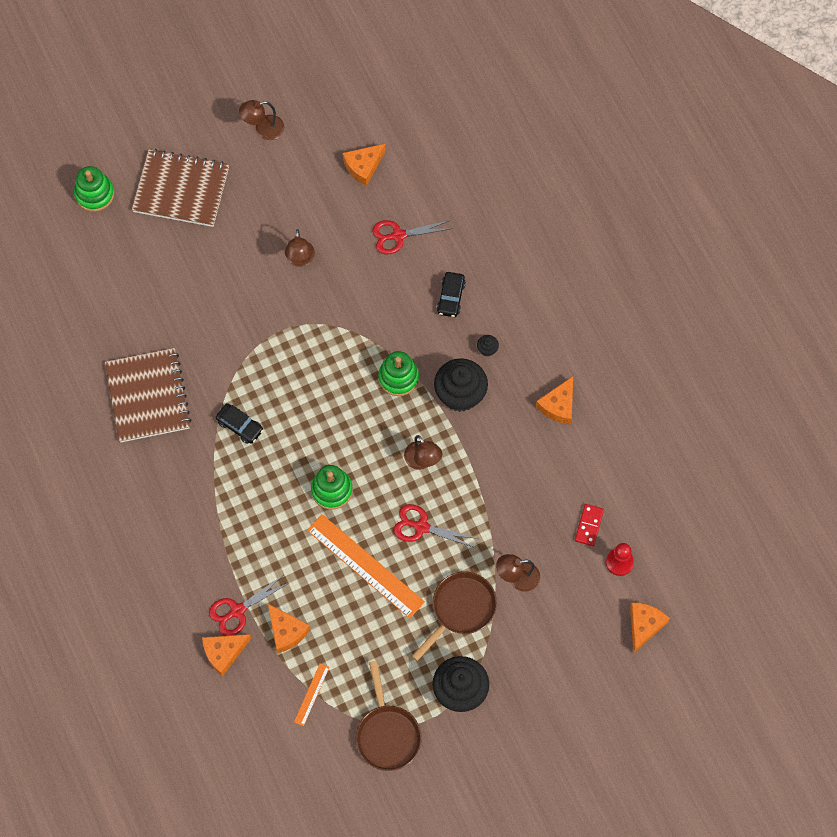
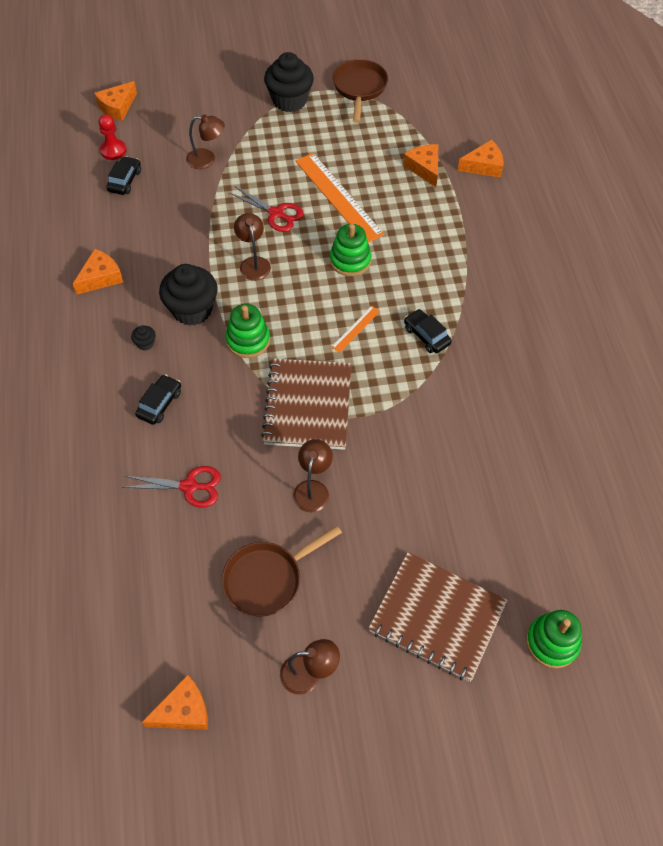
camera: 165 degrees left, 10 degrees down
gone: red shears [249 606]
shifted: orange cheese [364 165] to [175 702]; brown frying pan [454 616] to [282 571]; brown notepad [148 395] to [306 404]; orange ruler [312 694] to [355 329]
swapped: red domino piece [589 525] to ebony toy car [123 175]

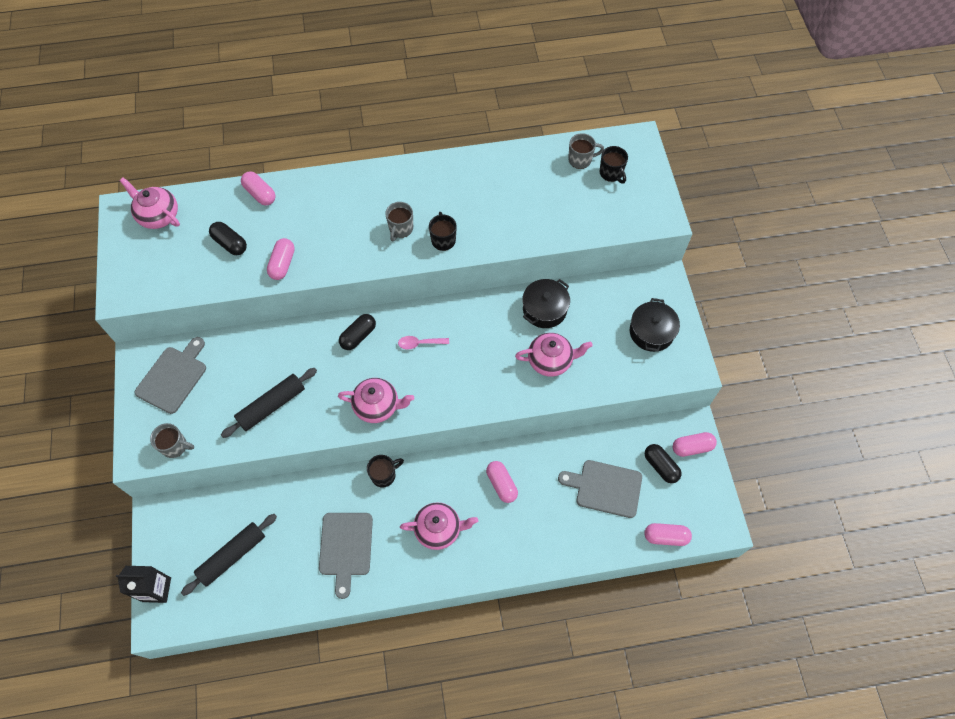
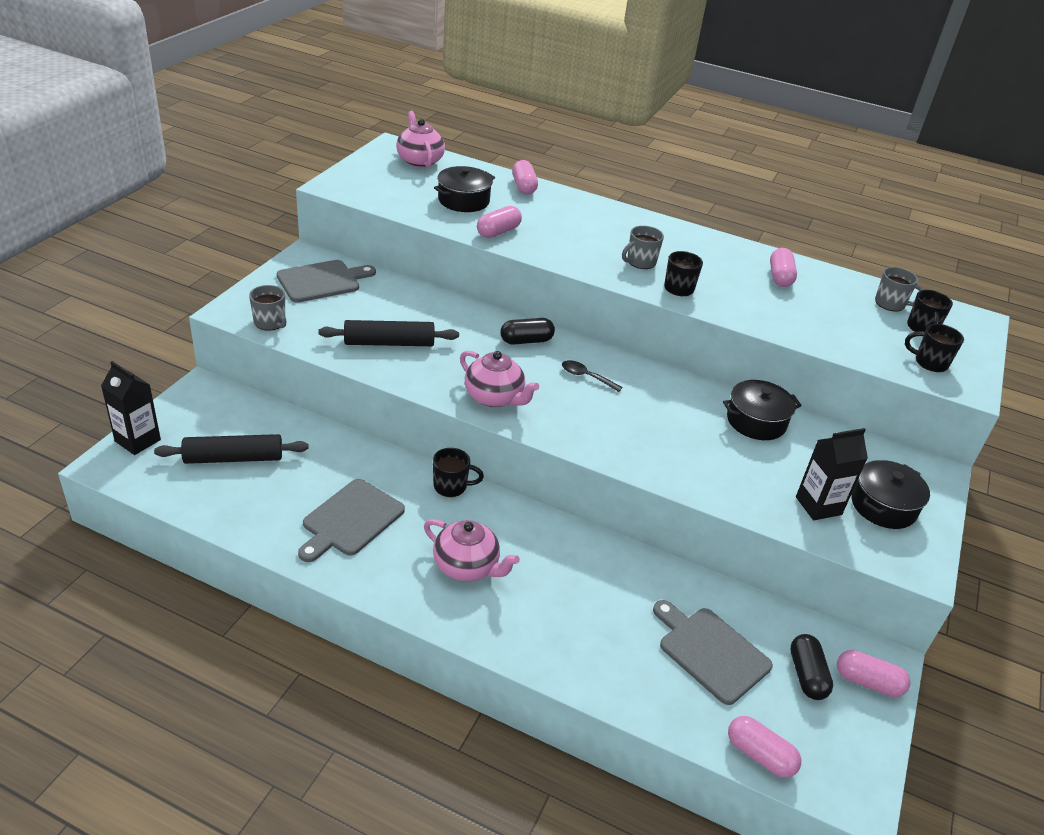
camera: 30 degrees right, 25 degrees down
gone: rosy teapot [554 355]
new: ebony milk carton [832 474]; ebony mug [934 348]
shifted: rosy pill shape [502 482] to [783 267]
swapped: ebony pill shape [228 238] to ebony stockpot [464 189]
repainted: rosy teaspoon [423 343] to ebony teaspoon [592 376]

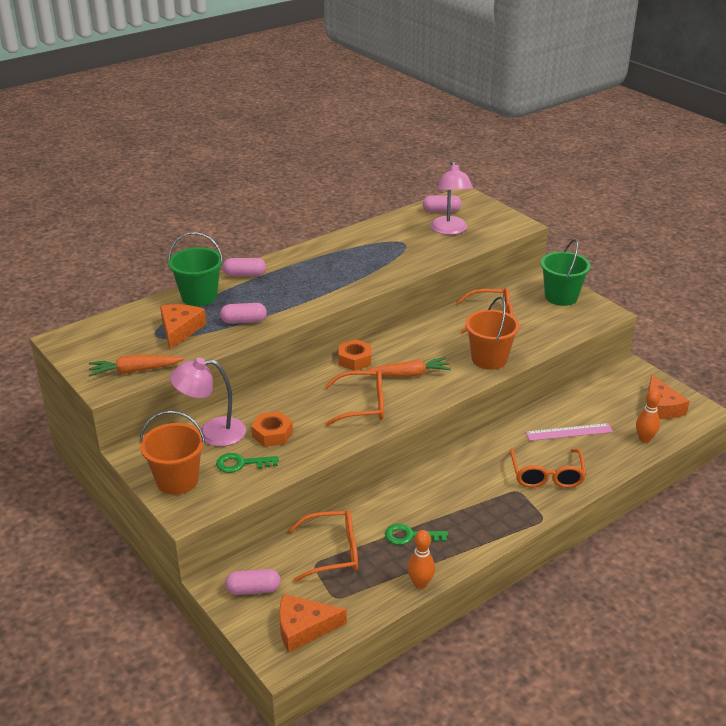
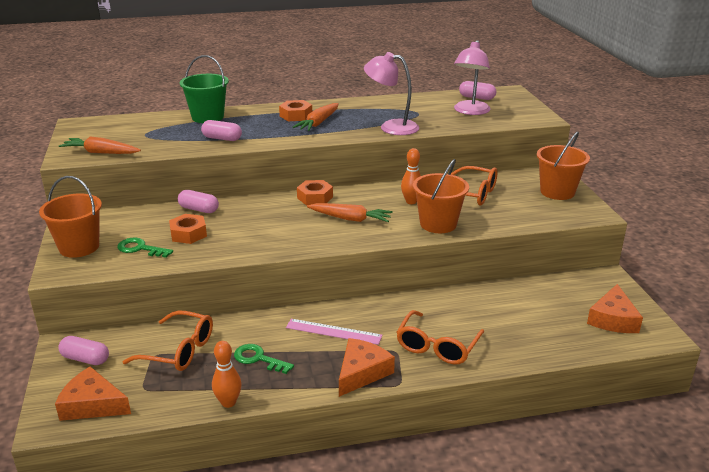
camera: 25 degrees right, 5 degrees down
gone: orange glasses [354 398]
new: orange hexagon nut [295 110]; orange toy carrot [315 117]
shifted: rosy pill shape [244 267] to [198 201]; rosy ruler [569 432] to [334 332]; orange cheese [183 327] to [367 367]; rosy desk lamp [208 401] to [391 93]; orange skittle [648 416] to [411 176]
repainted: green bucket [565 272] to orange bucket [563 165]

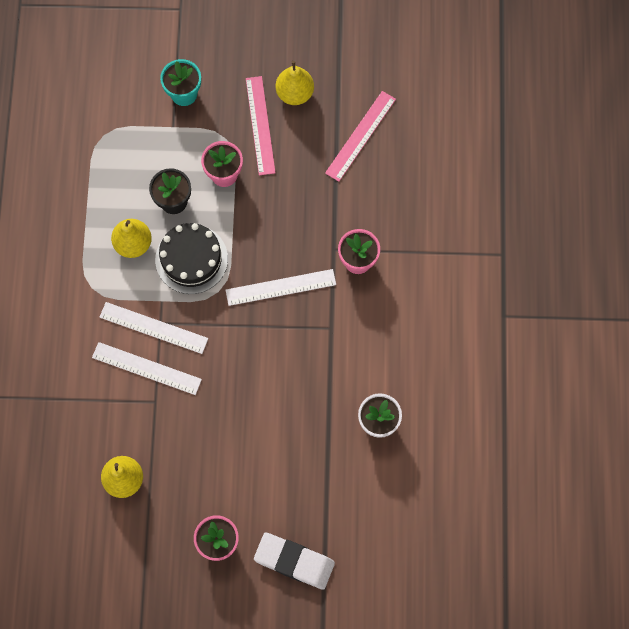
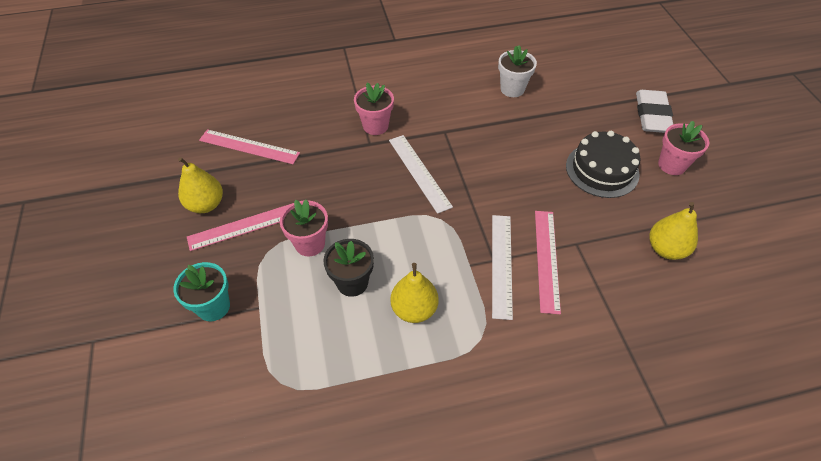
camera: 105 degrees left, 20 degrees down
shifted: ebony gateau [191 258] to [603 164]
repainted: pure white ruler [147 368] to rosy ruler [548 262]

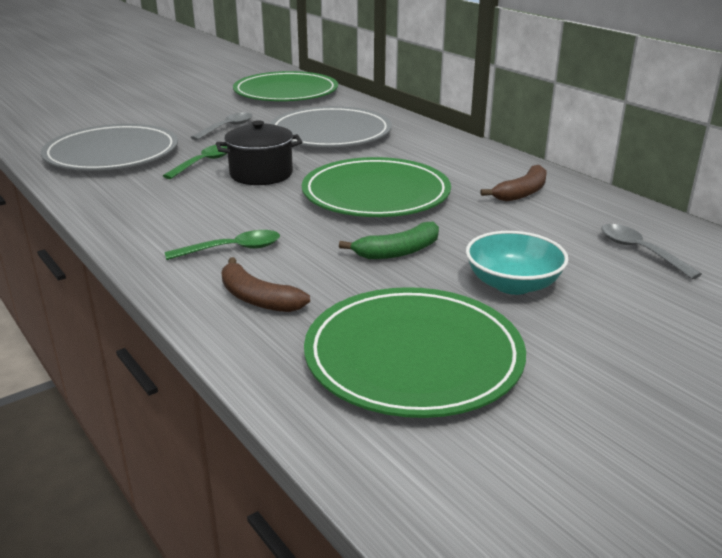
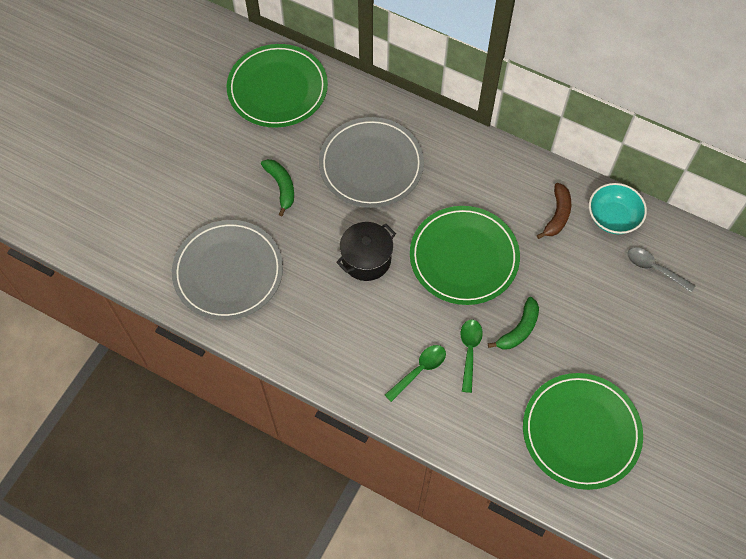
camera: 25 degrees left, 35 degrees up
gone: brown banana fruit [265 284]
shifted: green teaspoon [195 162] to [472 356]; turquoise serving bowl [517 263] to [618 208]
swapped: gray teaspoon [221 126] to green banana fruit [277 187]

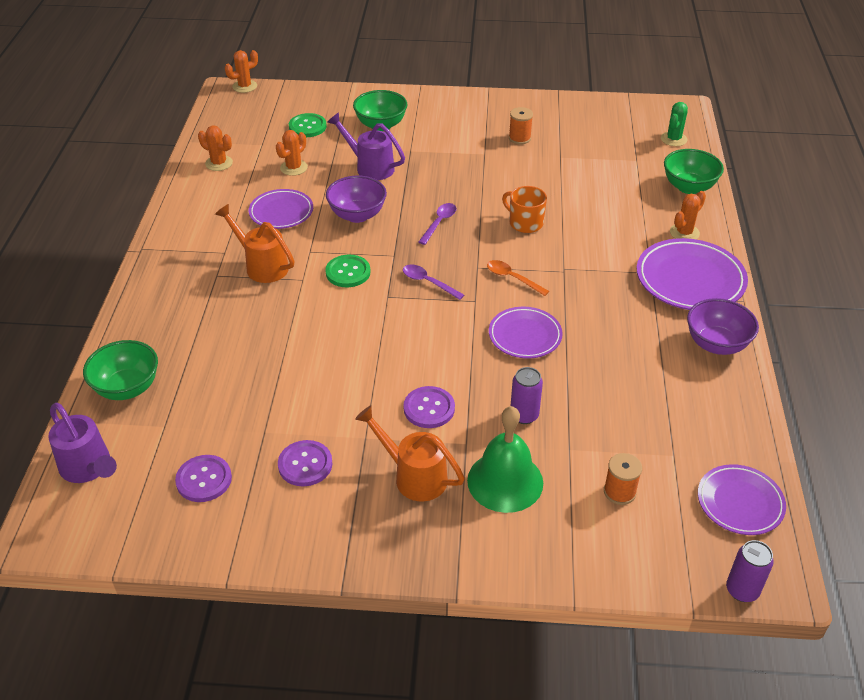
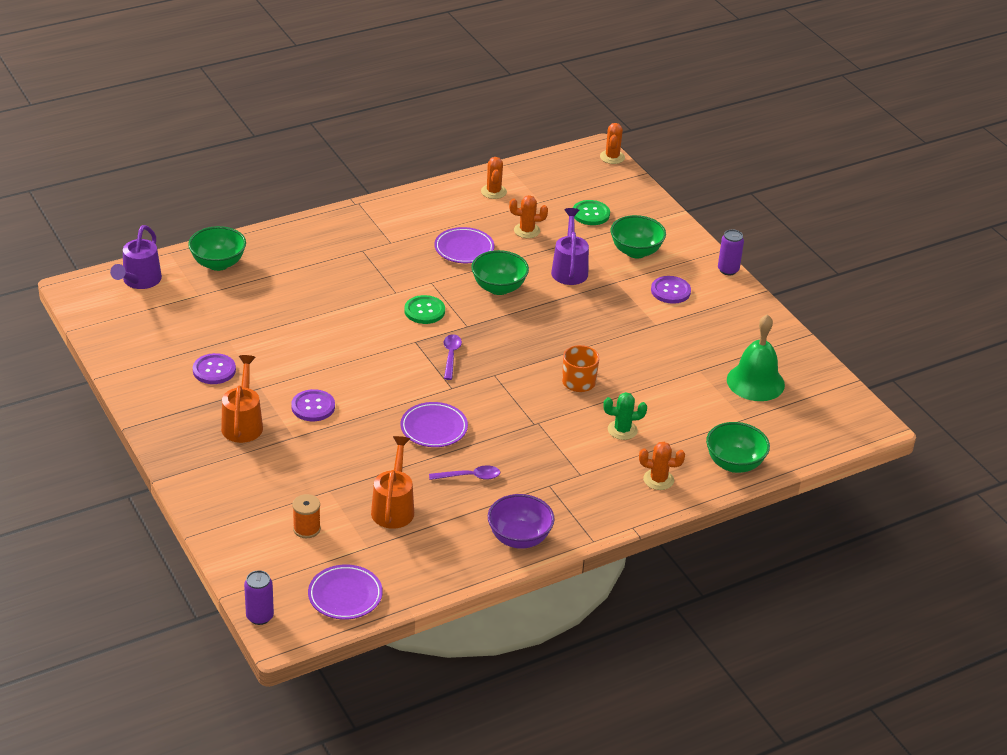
camera: 55 degrees right, 5 degrees down
gone: orange teaspoon [518 278]; orange spool [521 125]; violet dinner plate [692 274]
shifted: orange watering pot [255 243] to [392 482]; violet teaspoon [437 224] to [464 472]; green saguaro cactus [674 124] to [625 416]; violet sewing button [203 478] to [671 290]; violet can [527 395] to [731 252]; green bell [505 459] to [756 357]
repainted: violet serving bowl [356 199] to green serving bowl [500 272]
rotated: orange saguaro cactus [241 71] = [612 143] 75 degrees clockwise

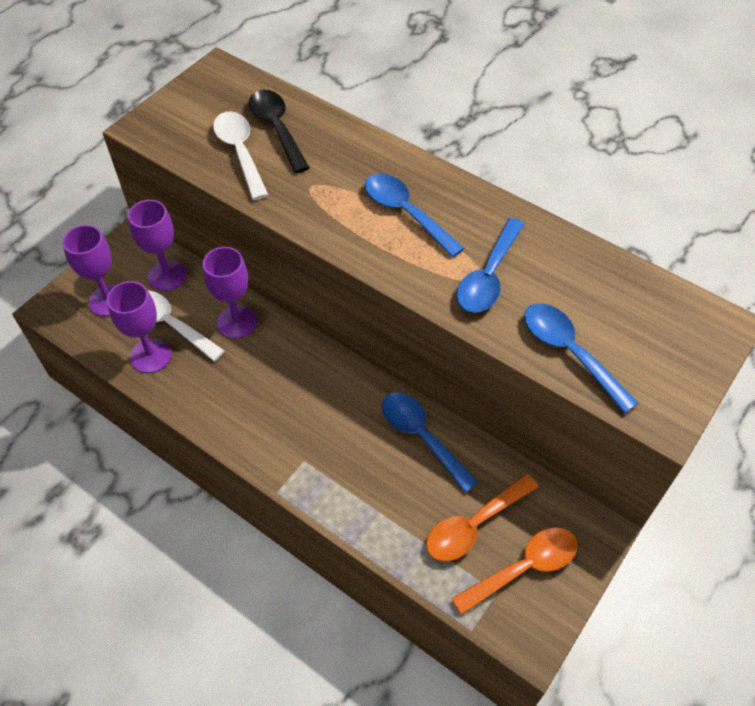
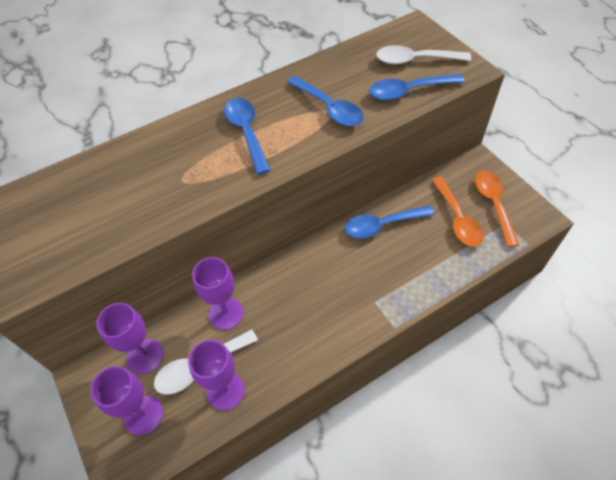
camera: 65 degrees left, 0 degrees up
gone: ebony teaspoon [279 131]
shifted: pure white teaspoon [240 155] to [423 55]
rotated: cobalt teaspoon [415 215] = [247 136] 90 degrees clockwise

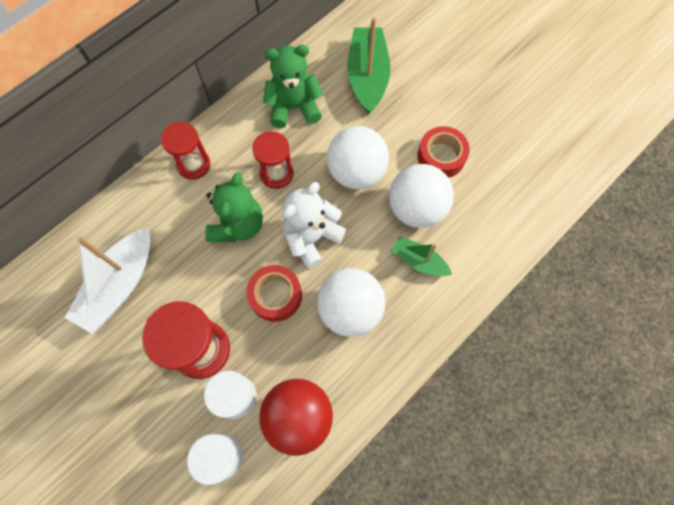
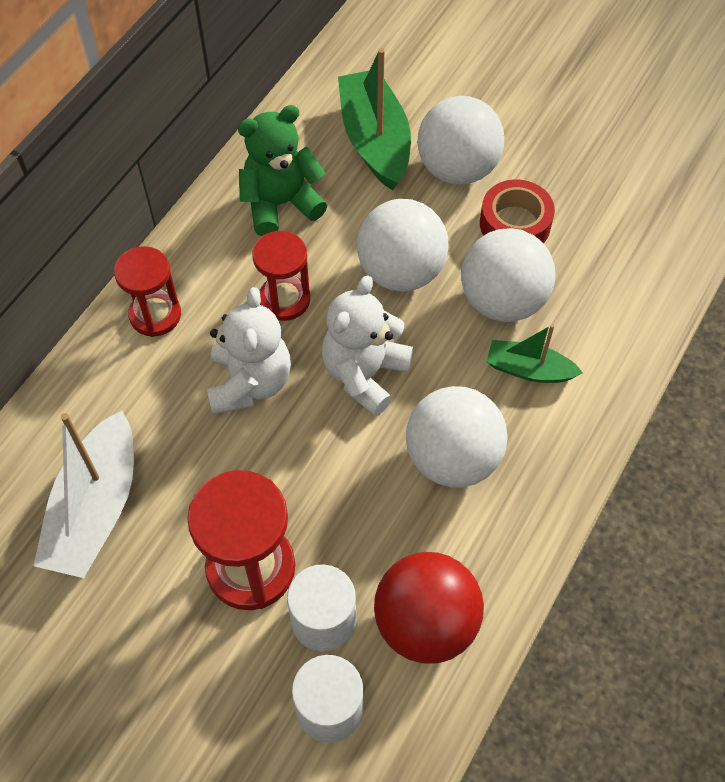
camera: 15 degrees left, 10 degrees down
gone: red sticky tape [274 293]
new: pure white ball [461 140]
repainted: green stuffed bear [234 207] to pure white stuffed bear [249 350]

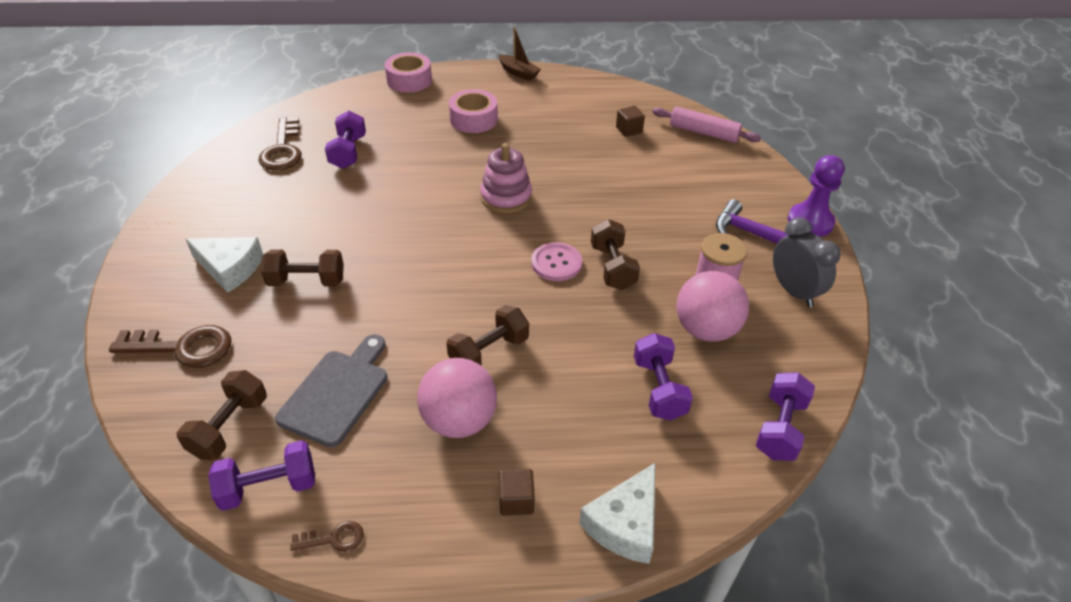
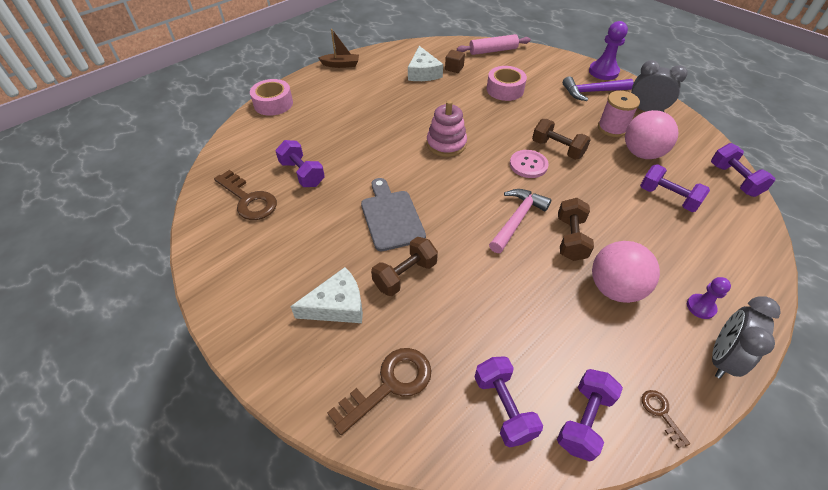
camera: 40 degrees left, 5 degrees up
new: rosy carpenter's hammer [520 221]; gray bedside clock [746 337]
shifted: gray cutting board [331 390] to [393 214]; pure white cheese [617 513] to [425 63]; rosy sticky tape [473 111] to [507 83]
swapped: brown solid cube [517 492] to violet pawn [709 298]
repainted: brown hand weight [222 415] to violet hand weight [509 401]
rotated: brown key [327 536] = [666 419] 60 degrees counterclockwise

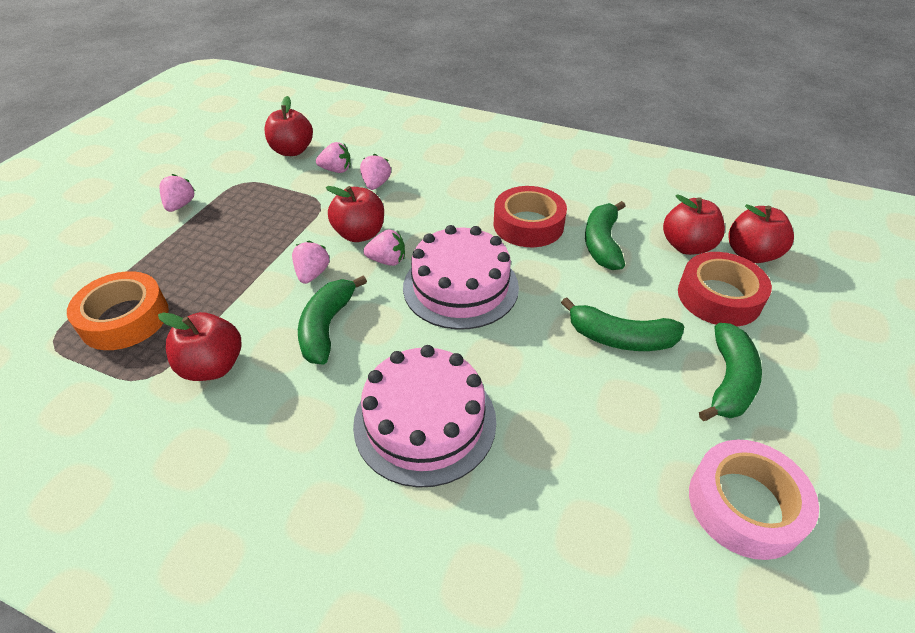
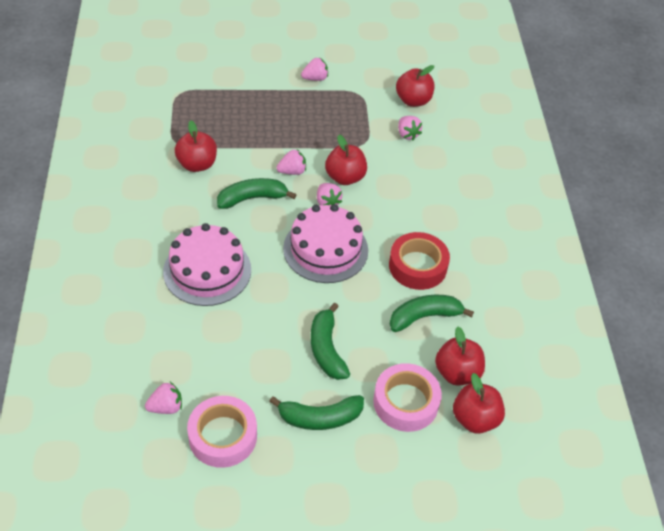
camera: 60 degrees right, 5 degrees up
gone: orange sticky tape [118 310]
shifted: rosy toy strawberry [375 172] to [163 398]
repainted: red sticky tape [725 289] to rosy sticky tape [407 397]

